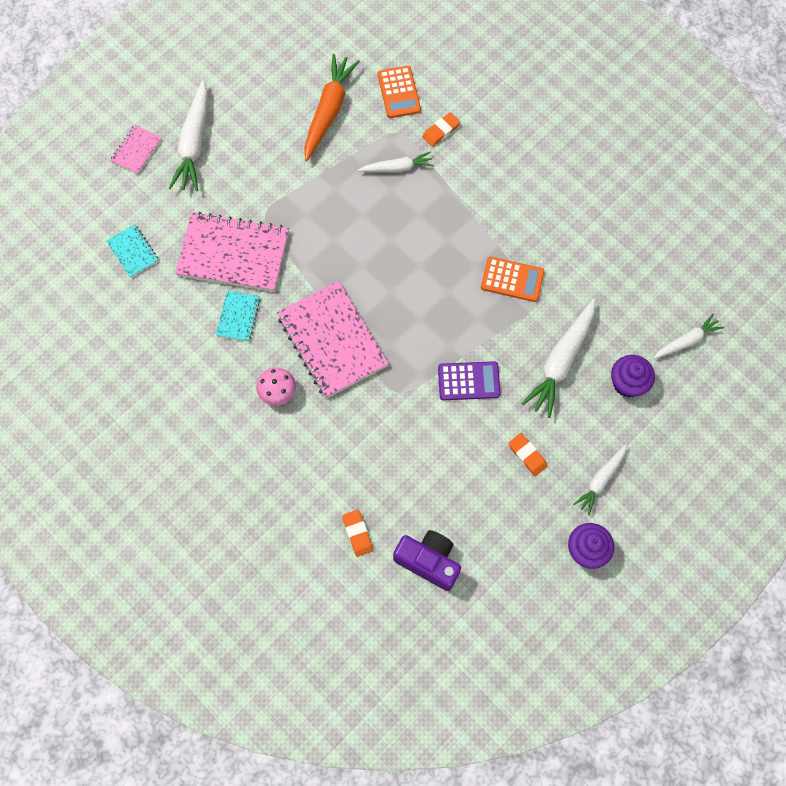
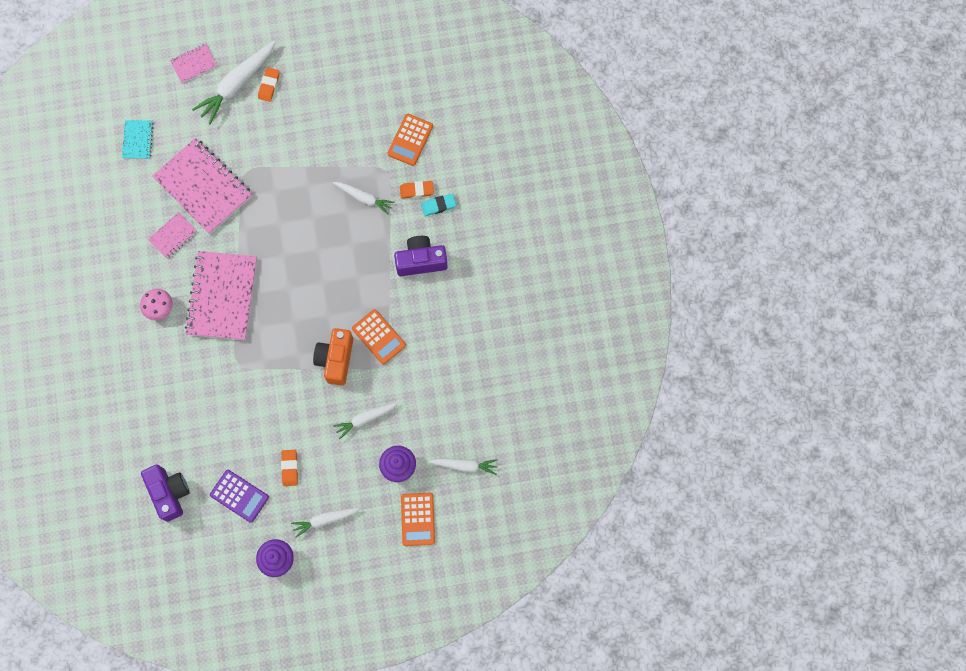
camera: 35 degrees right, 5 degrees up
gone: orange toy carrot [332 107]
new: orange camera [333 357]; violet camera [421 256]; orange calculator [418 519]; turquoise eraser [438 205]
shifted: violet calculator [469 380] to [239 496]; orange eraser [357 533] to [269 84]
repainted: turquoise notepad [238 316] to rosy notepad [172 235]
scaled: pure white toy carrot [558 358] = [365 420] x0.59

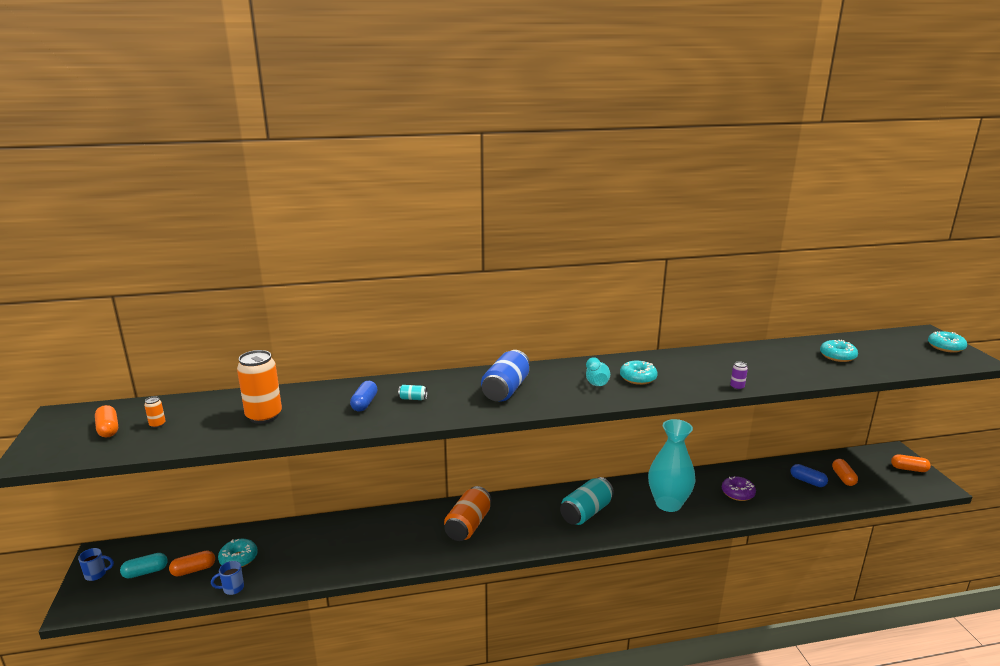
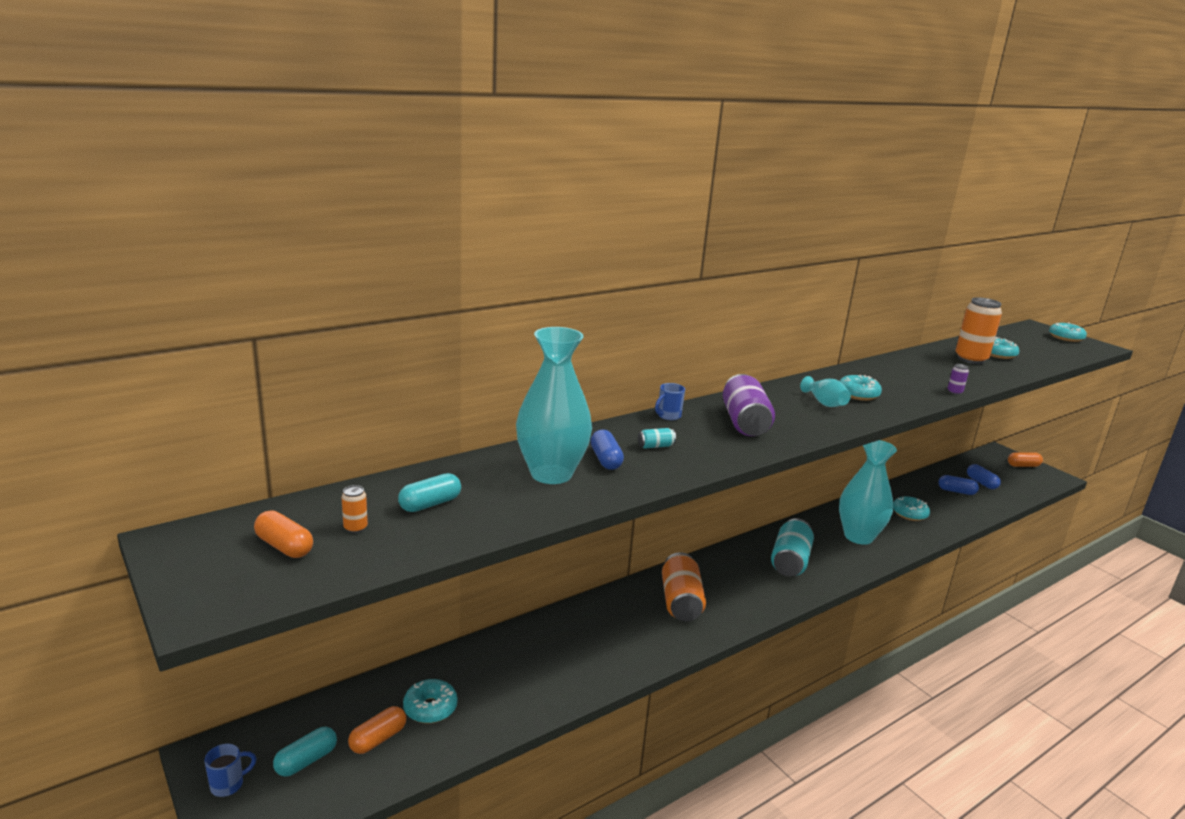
camera: 25 degrees left, 0 degrees up
new: turquoise pill shape [429 492]; turquoise flower vase [554 405]
shifted: cobalt mug [227 578] to [670 401]; orange can [259 387] to [978 330]
repainted: cobalt can [505 376] to violet can [749 405]; violet glazed donut [739 488] to turquoise glazed donut [911 508]; orange pill shape [845 472] to cobalt pill shape [984 476]

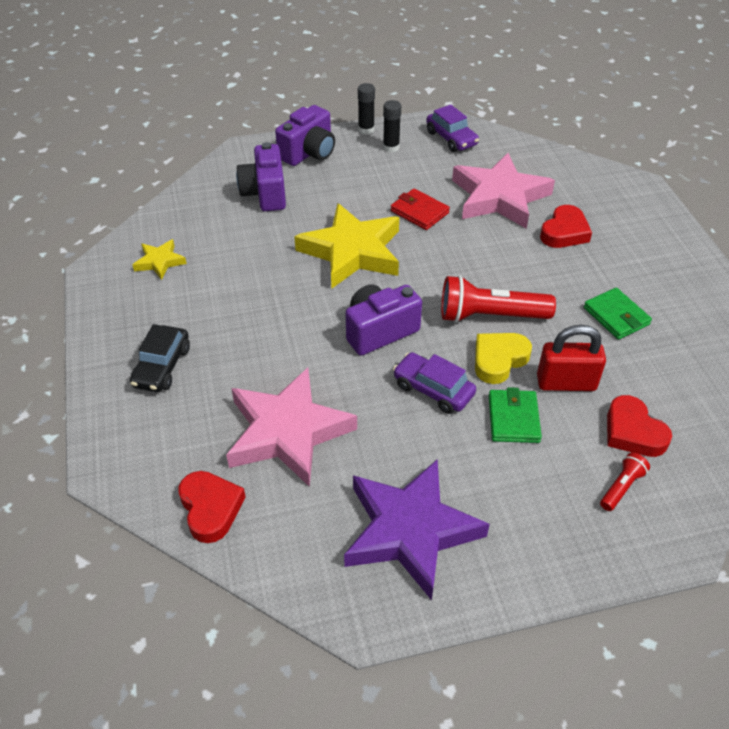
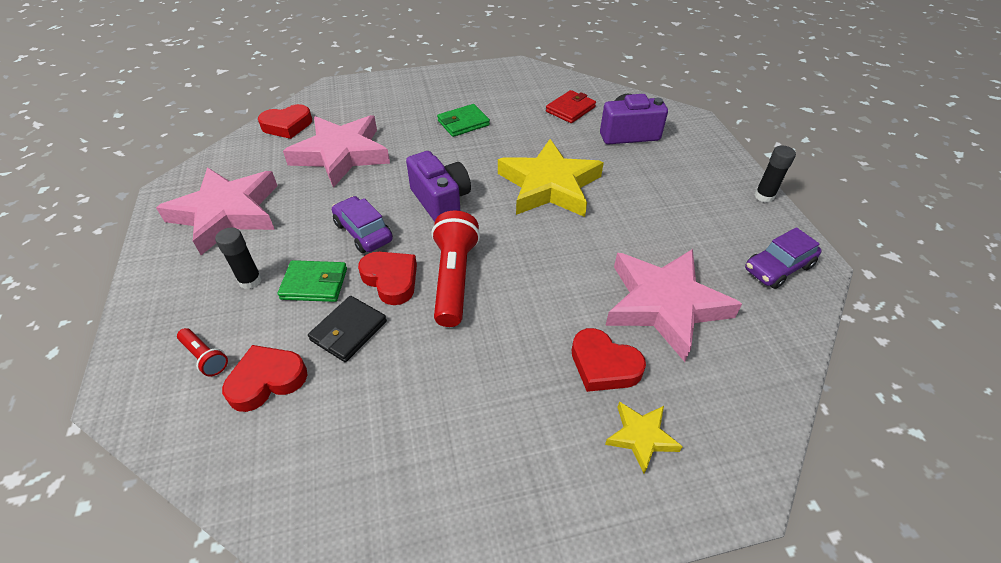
camera: 90 degrees right, 0 degrees up
gone: ebony toy car [160 358]; violet camera [305 135]
shifted: ebony glue [392 126] to [238 258]; green wallet [618 314] to [463 120]; red wallet [420 209] to [571 106]; yellow star shape [160 259] to [644 437]
swapped: red lock [571 358] to ebony wallet [347 329]
repainted: violet star shape [417 529] to rosy star shape [217 211]; yellow heart [503 358] to red heart [387 278]
rotated: violet toy car [434 383] = [362 224] 75 degrees counterclockwise

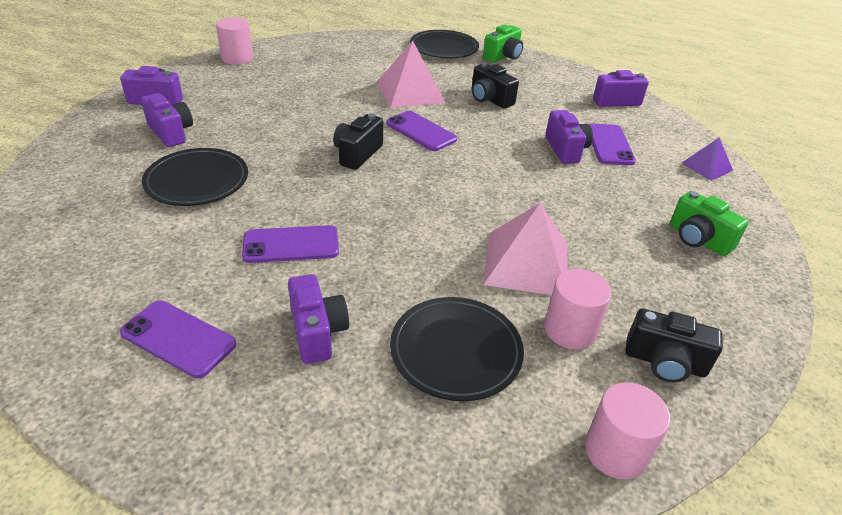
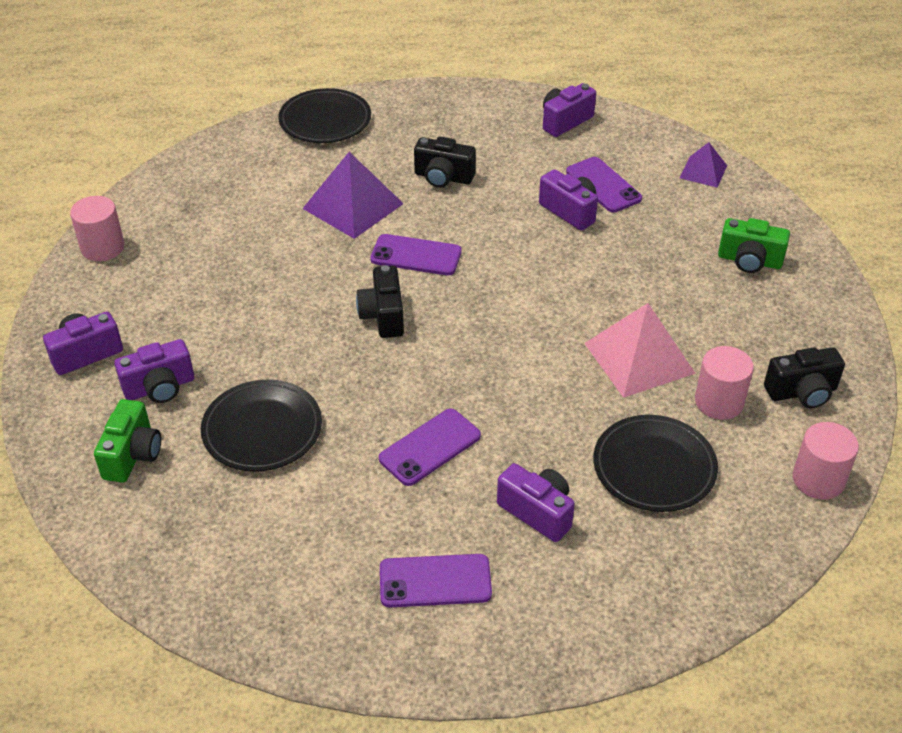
camera: 30 degrees left, 5 degrees up
shifted: green camera [503 43] to [127 441]
repainted: rosy pyramid [411 74] to violet pyramid [353 195]
rotated: violet camera [167 120] = [154 371] 135 degrees clockwise

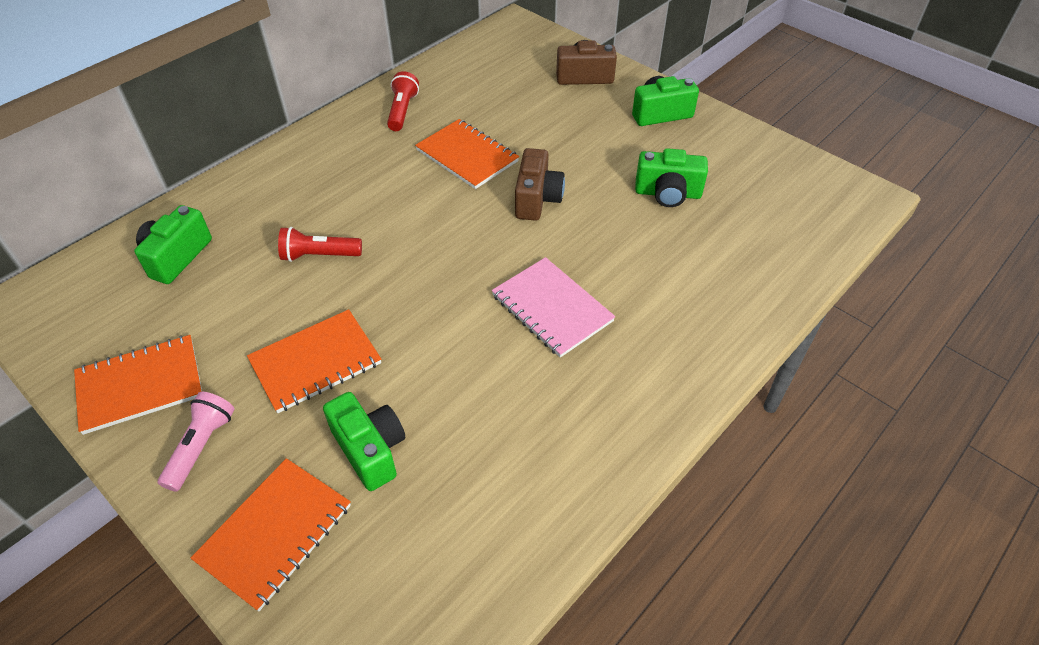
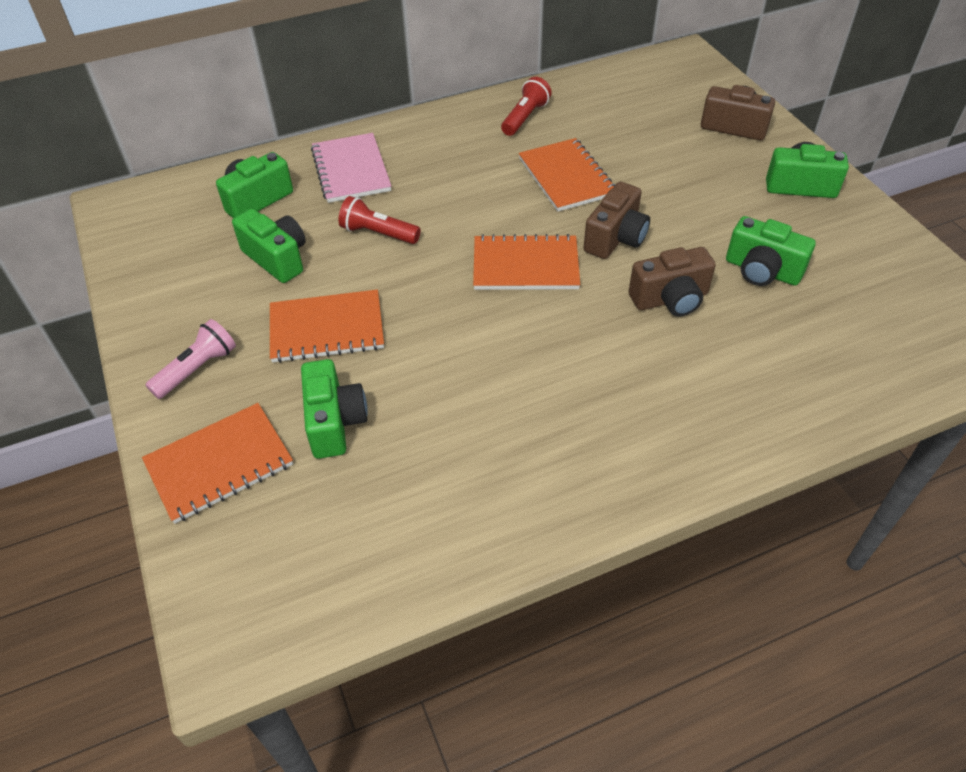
camera: 25 degrees right, 0 degrees up
new: green camera [269 246]; brown camera [672 282]
shifted: rosy notepad [554 307] to [351 168]; orange notepad [138 385] to [526 262]

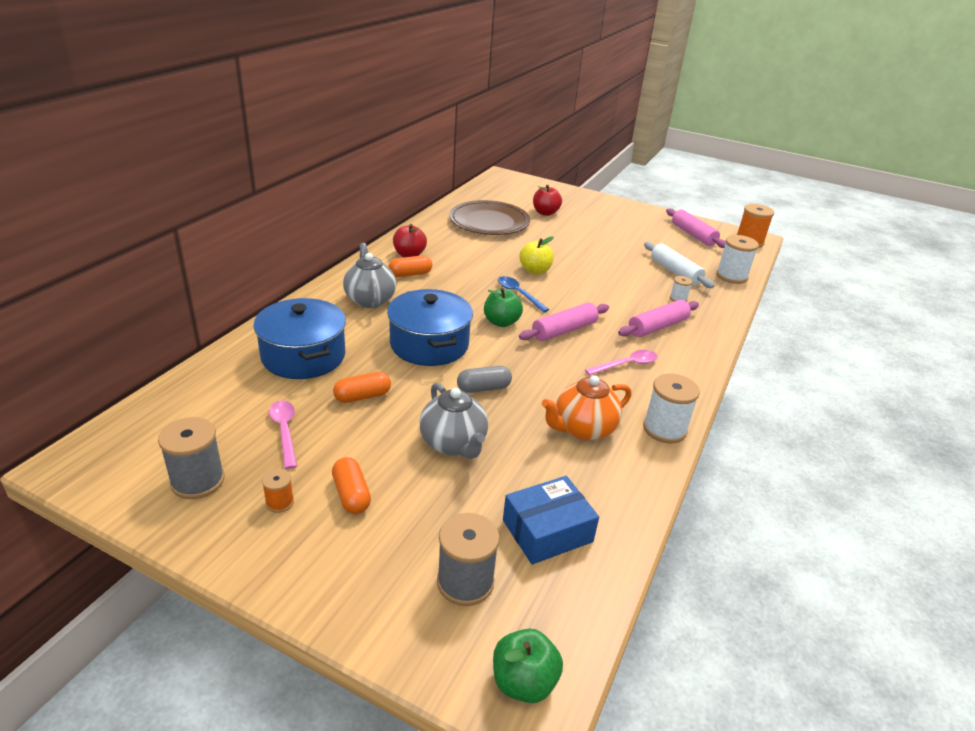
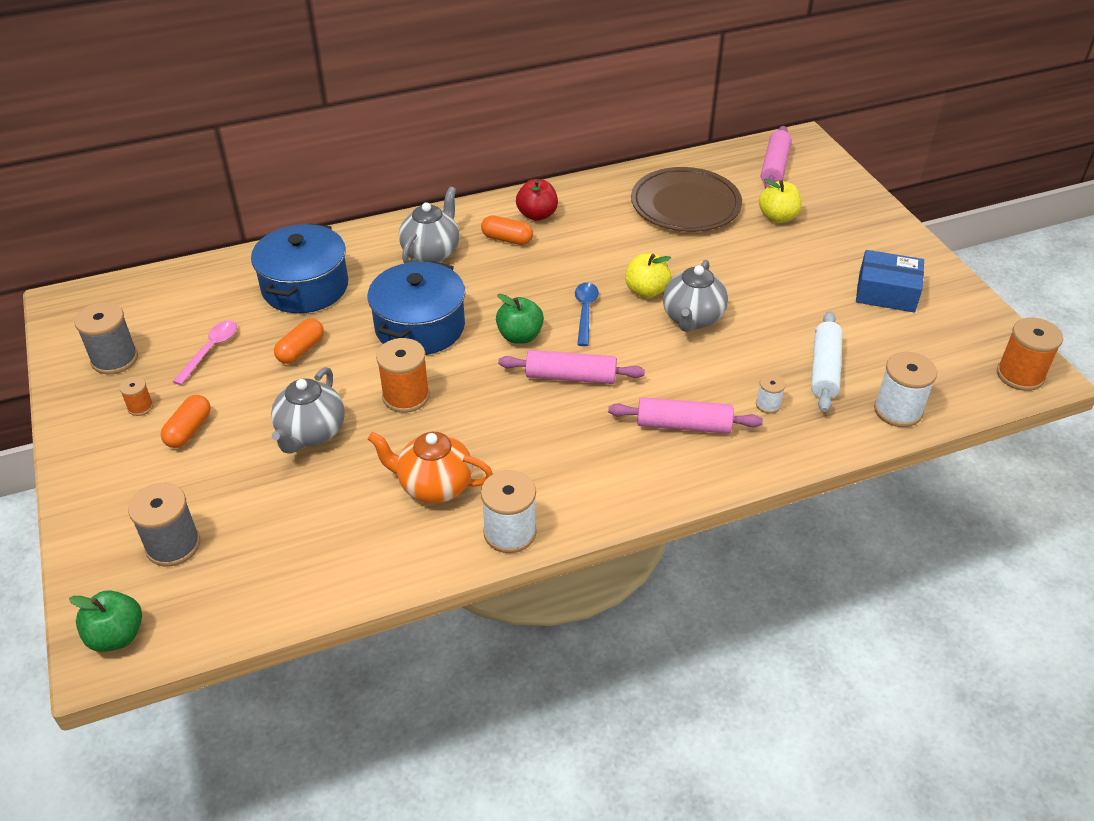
camera: 45 degrees right, 10 degrees up
gone: rosy teaspoon [621 363]
new: gray teapot [695 296]
shifted: rosy rolling pin [696 228] to [776 157]; cobalt package [551 520] to [890 281]
swapped: gray pill shape [484 379] to orange spool [403 375]
repainted: red apple [547 200] to yellow apple [780 201]
rotated: orange pill shape [362 387] = [299 341] 75 degrees counterclockwise

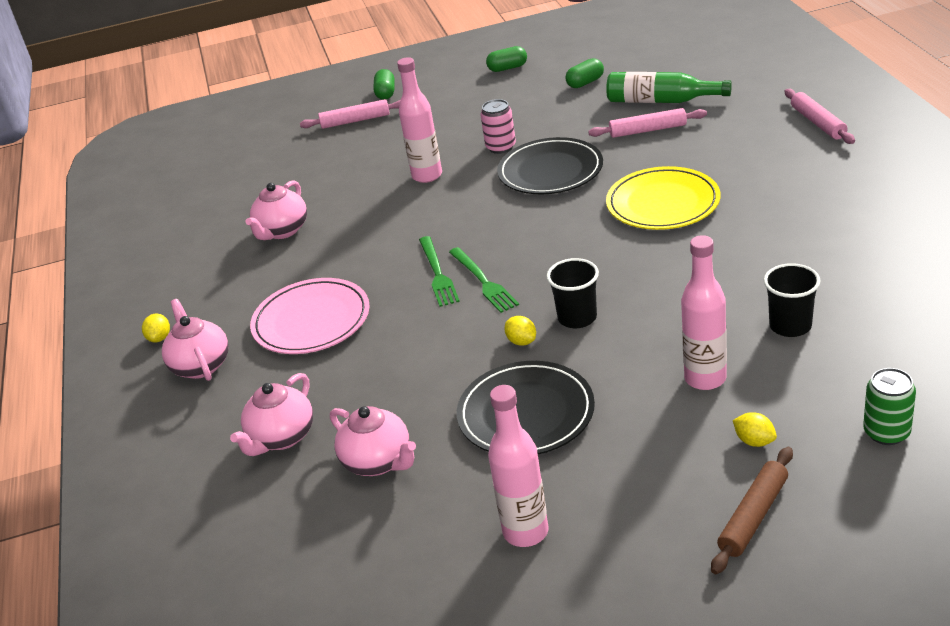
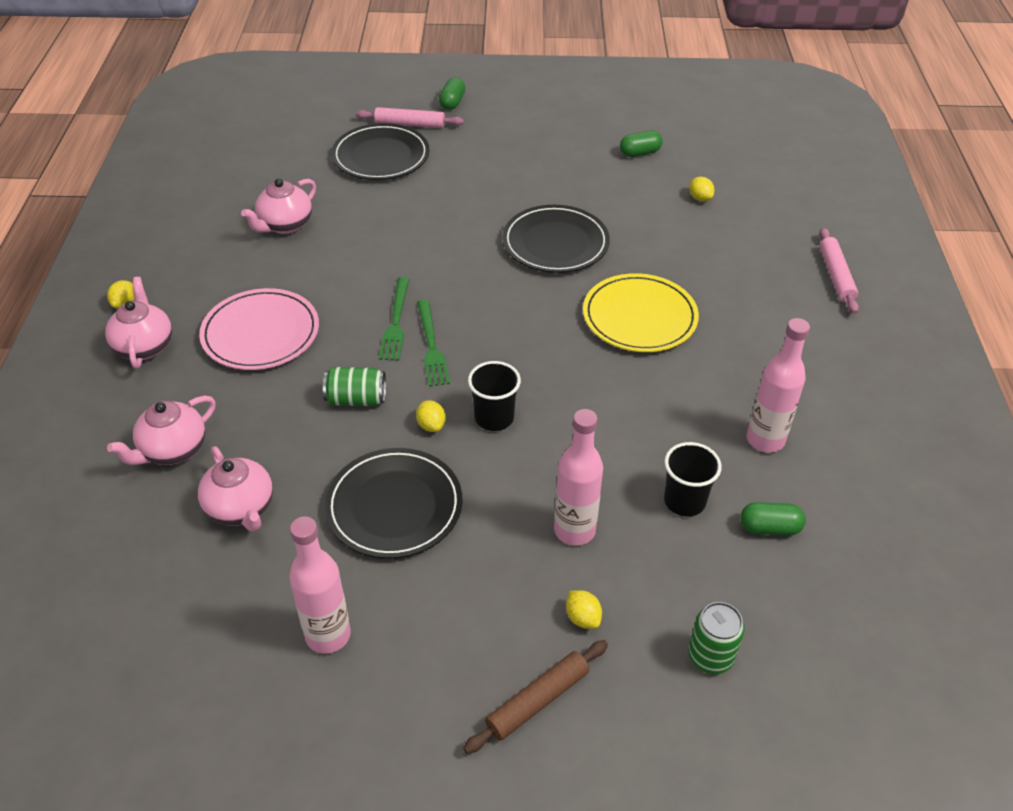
camera: 10 degrees right, 10 degrees up
gone: rosy can [498 126]; rosy rolling pin [647 123]
new: green can [354 386]; ebony dinner plate [380 151]
shifted: green pill shape [506 59] to [773 519]; rosy bottle [419 120] to [778 385]
swapped: green bottle [669 87] to yellow lemon [702 189]

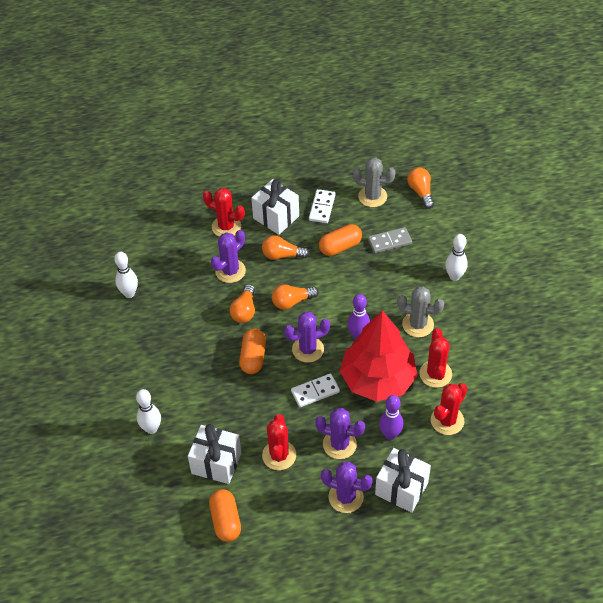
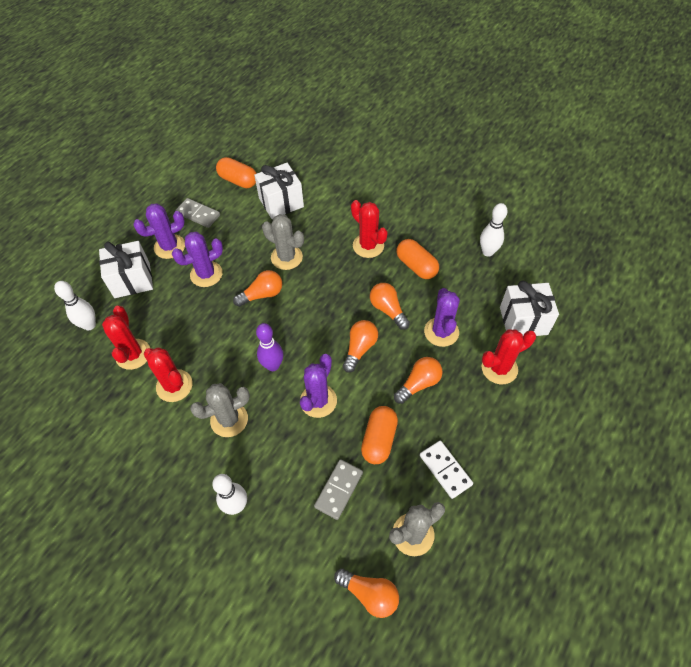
camera: 135 degrees right, 5 degrees up
gone: red toy tree [378 356]; violet skittle [391 417]
new: gray domino piece [197 213]; gray saguaro cactus [283 242]
shifted: pure white skittle [148 411] to [75 306]; violet saguaro cactus [307 337] to [318 386]; red saguaro cactus [279 442] to [369 229]; orange pill shape [252 351] to [417 259]; pure white wrapped gift [275 207] to [529 308]
swapped: pure white domino piece [315 390] to orange lightbulb [257 288]

